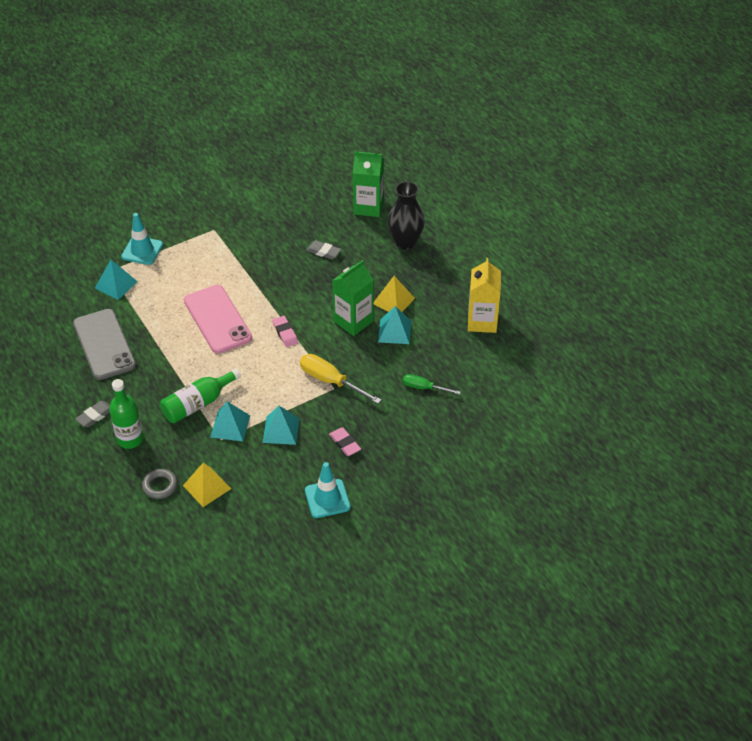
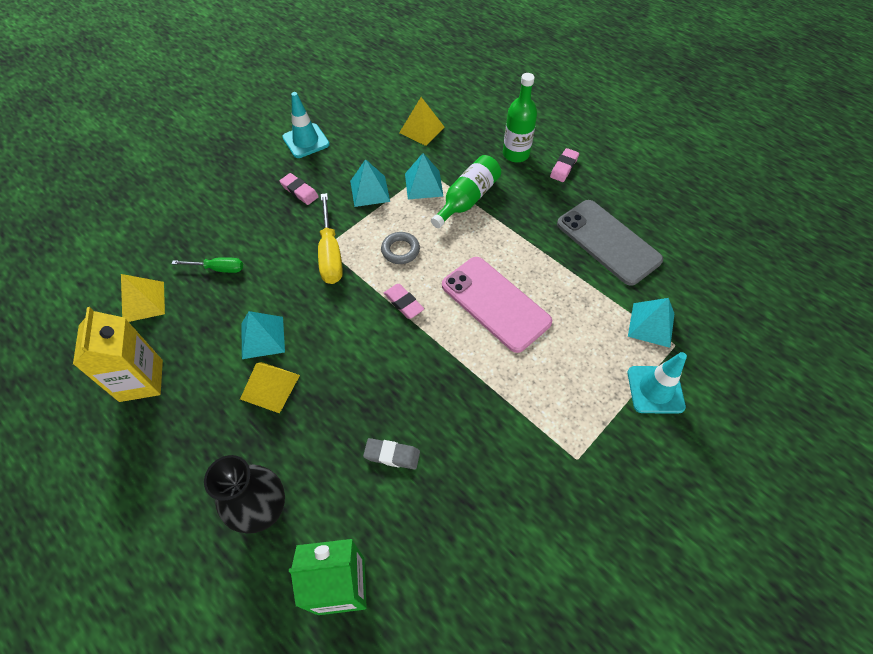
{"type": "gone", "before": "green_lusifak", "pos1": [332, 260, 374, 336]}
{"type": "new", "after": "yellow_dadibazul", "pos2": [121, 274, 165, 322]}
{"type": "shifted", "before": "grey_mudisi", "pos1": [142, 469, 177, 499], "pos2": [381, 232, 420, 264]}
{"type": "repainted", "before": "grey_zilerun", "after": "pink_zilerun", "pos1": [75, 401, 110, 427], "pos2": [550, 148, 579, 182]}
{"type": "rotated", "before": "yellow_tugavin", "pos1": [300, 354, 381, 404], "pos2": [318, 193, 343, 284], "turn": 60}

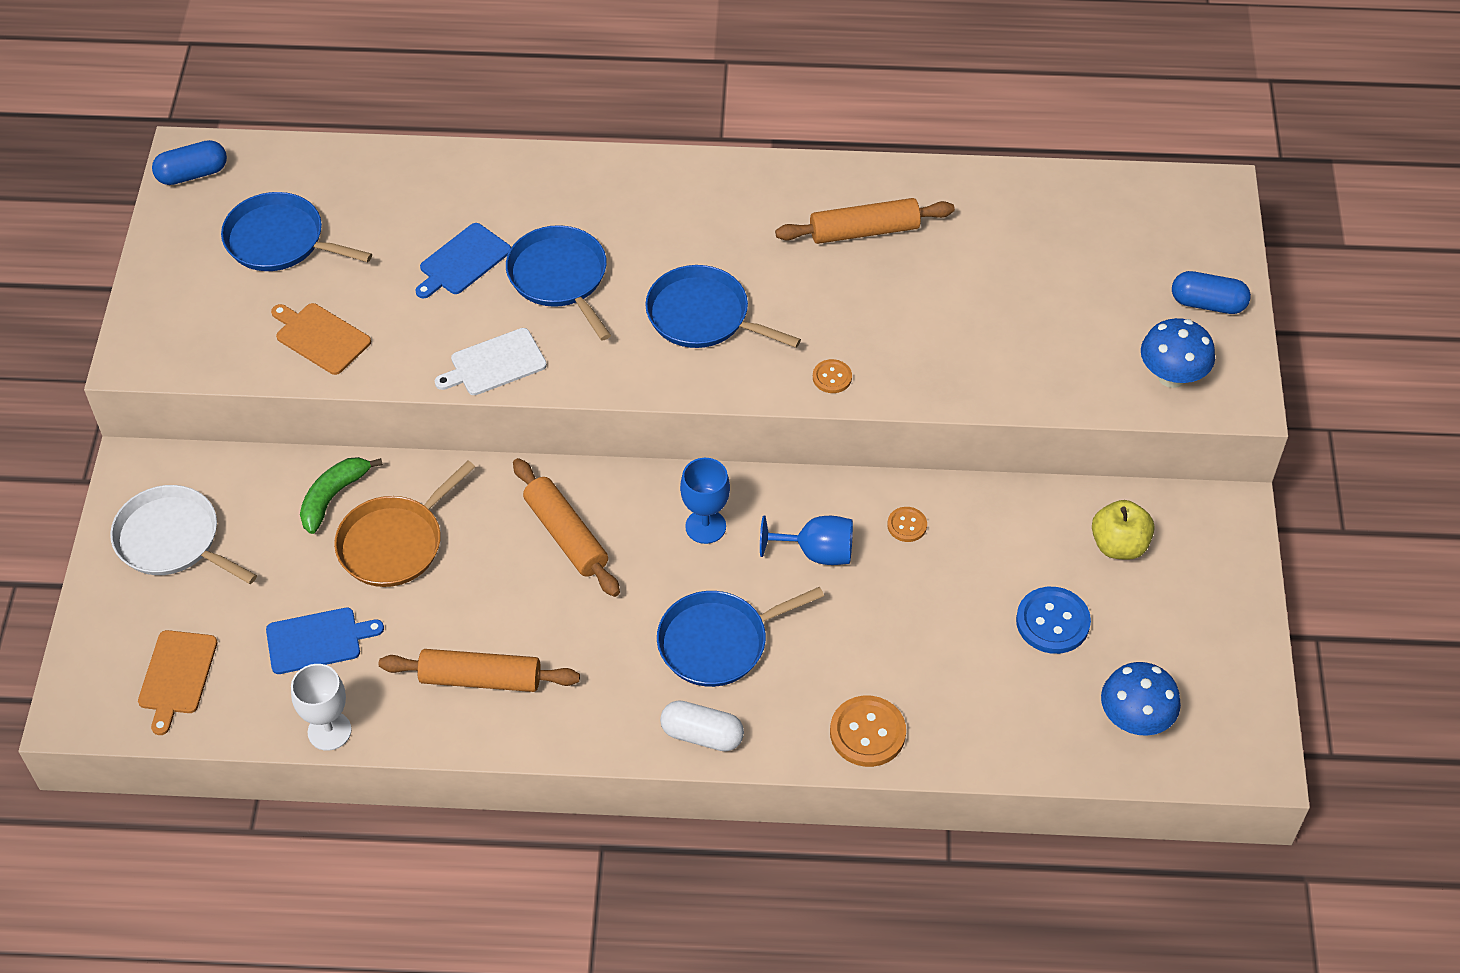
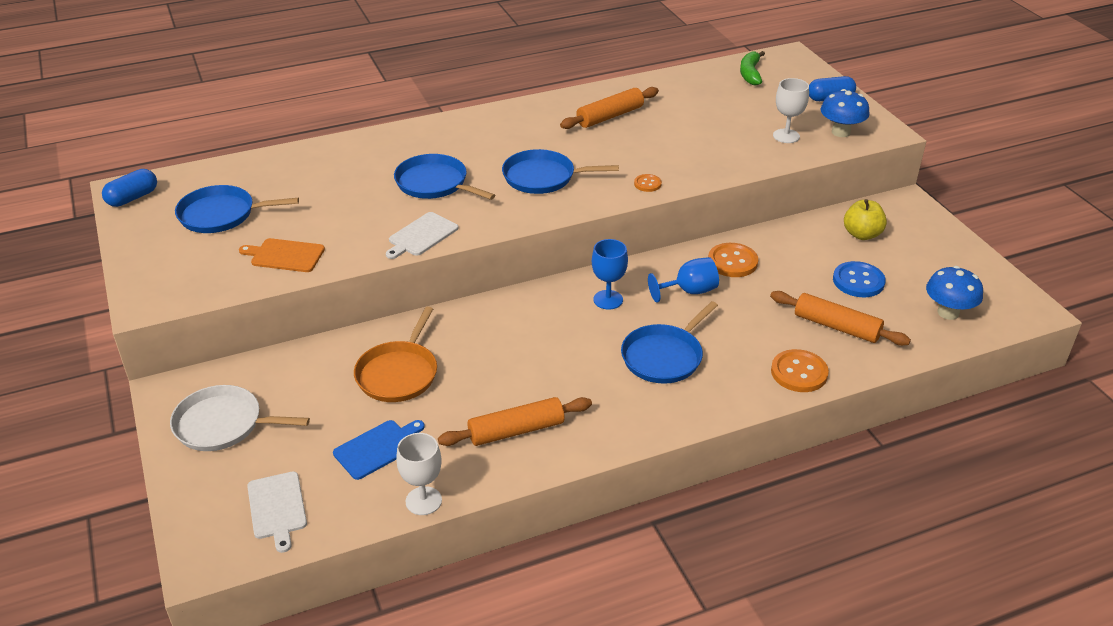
{"type": "gone", "before": "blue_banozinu", "pos1": [415, 223, 511, 299]}
{"type": "gone", "before": "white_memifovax", "pos1": [660, 700, 744, 751]}
{"type": "new", "after": "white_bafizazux", "pos2": [773, 78, 809, 143]}
{"type": "shifted", "before": "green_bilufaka", "pos1": [300, 457, 383, 534], "pos2": [740, 51, 765, 86]}
{"type": "shifted", "before": "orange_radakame", "pos1": [513, 458, 620, 597], "pos2": [770, 291, 911, 346]}
{"type": "repainted", "before": "orange_banozinu", "after": "white_banozinu", "pos1": [138, 630, 218, 735], "pos2": [247, 471, 307, 553]}
{"type": "scaled", "before": "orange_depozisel", "pos1": [887, 507, 927, 542], "pos2": [708, 243, 758, 277], "scale": 1.8}

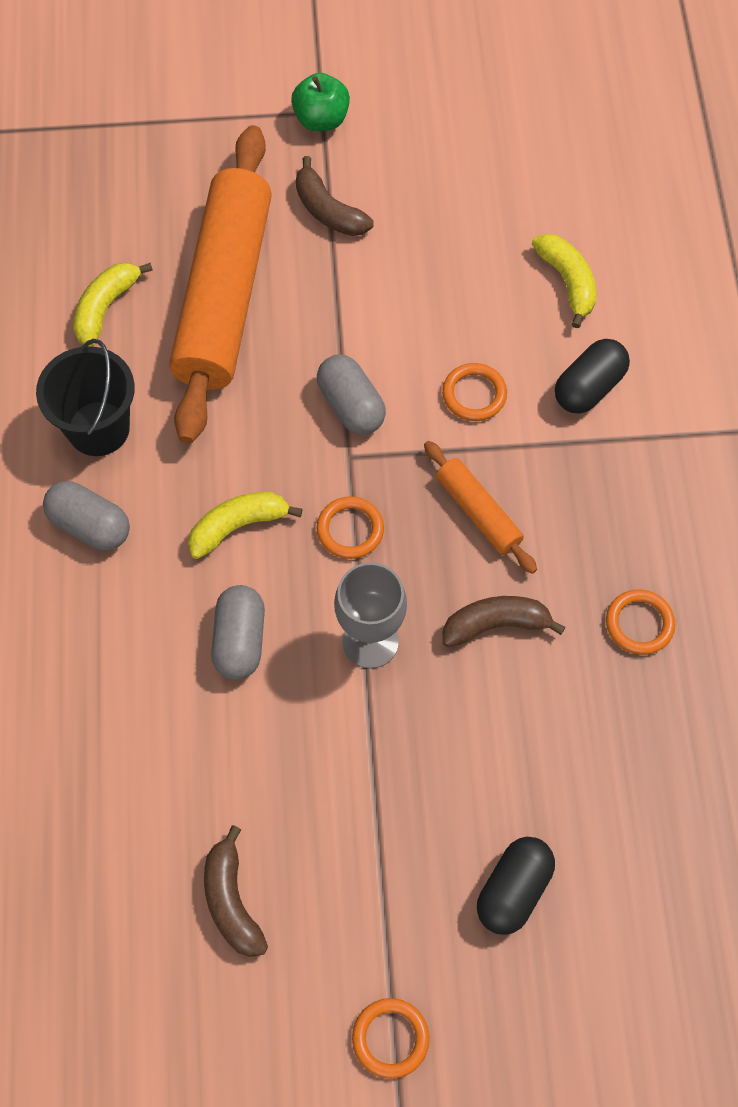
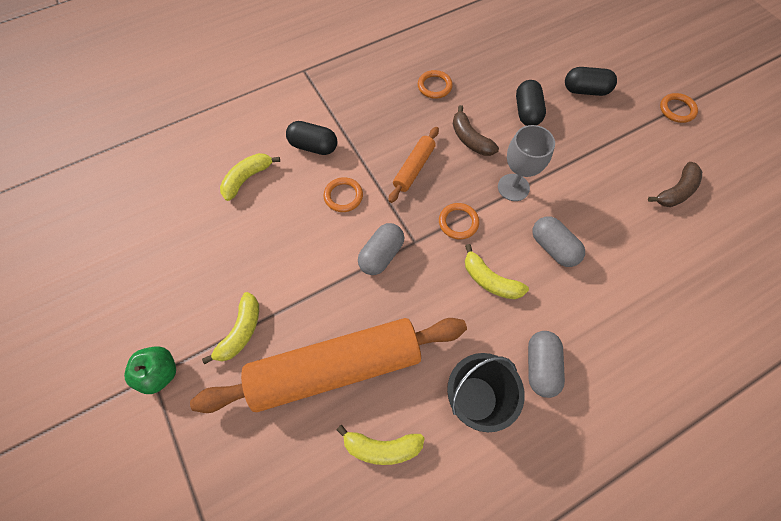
{"type": "new", "after": "black_memifovax", "pos2": [516, 80, 546, 126]}
{"type": "repainted", "before": "brown_bilufaka", "after": "yellow_bilufaka", "pos1": [296, 156, 374, 236], "pos2": [202, 292, 259, 364]}
{"type": "rotated", "before": "grey_memifovax", "pos1": [211, 585, 265, 680], "pos2": [532, 217, 585, 267], "turn": 75}

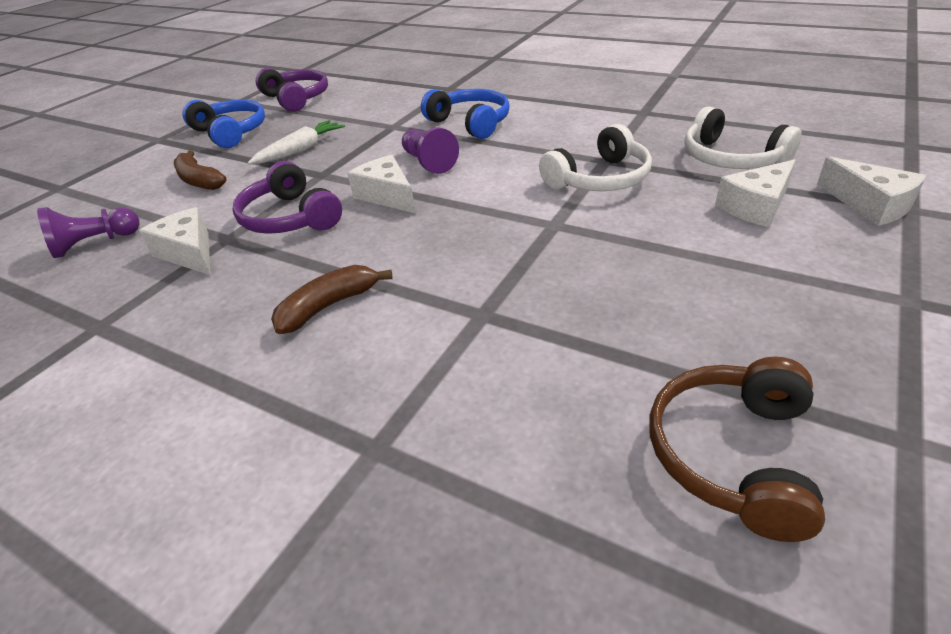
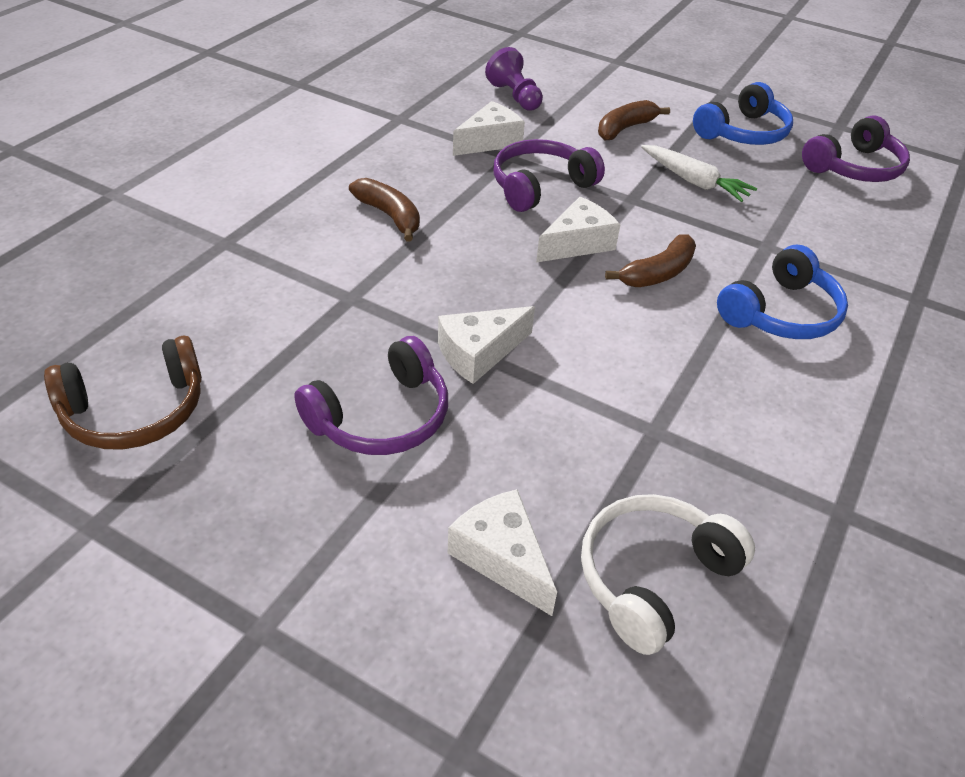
{"type": "gone", "before": "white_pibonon", "pos1": [539, 124, 652, 191]}
{"type": "new", "after": "purple_pibonon", "pos2": [294, 336, 448, 455]}
{"type": "shifted", "before": "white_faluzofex", "pos1": [817, 156, 926, 226], "pos2": [438, 306, 535, 384]}
{"type": "swapped", "before": "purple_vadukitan", "after": "brown_bilufaka", "pos1": [402, 128, 459, 174], "pos2": [605, 234, 696, 287]}
{"type": "rotated", "before": "brown_pibonon", "pos1": [649, 357, 825, 542], "pos2": [44, 335, 202, 450], "turn": 135}

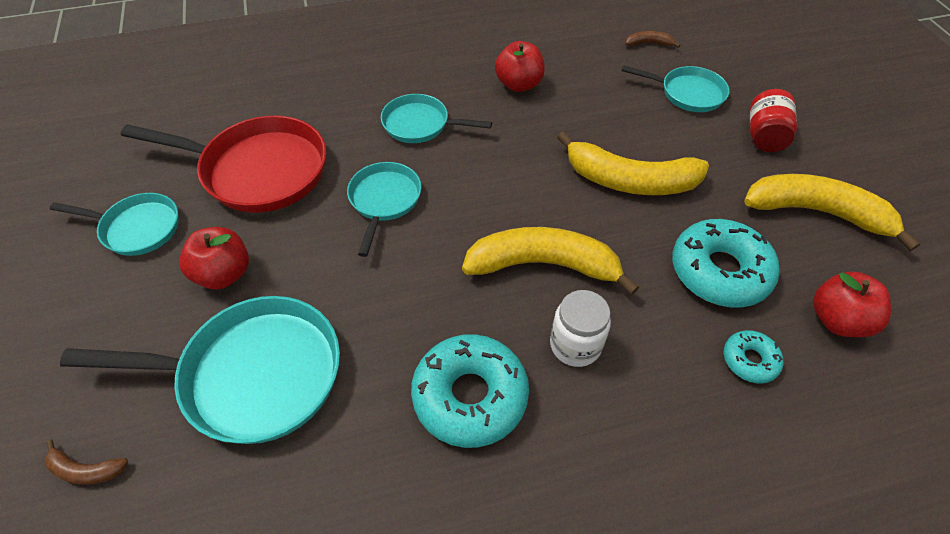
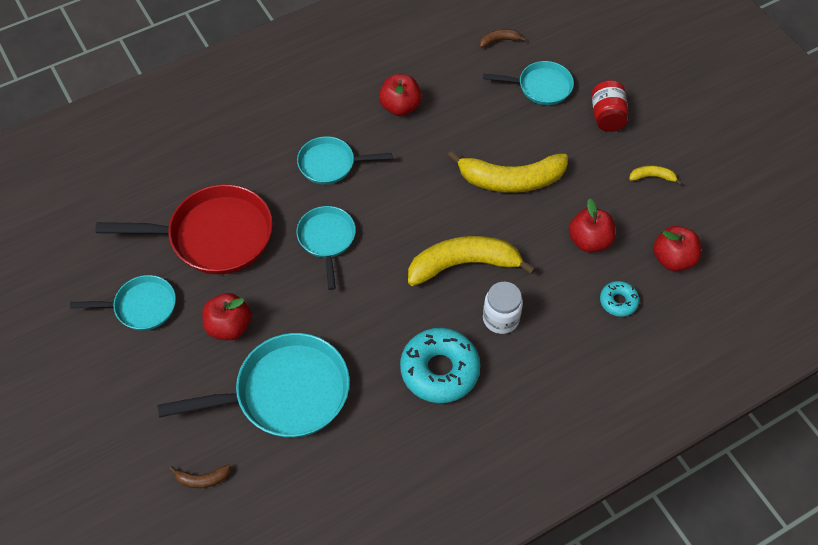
{"type": "swapped", "before": "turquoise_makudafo", "after": "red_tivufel", "pos1": [672, 219, 780, 308], "pos2": [569, 199, 615, 253]}
{"type": "scaled", "before": "yellow_bilufaka", "pos1": [744, 174, 920, 251], "pos2": [629, 165, 682, 185], "scale": 0.43}

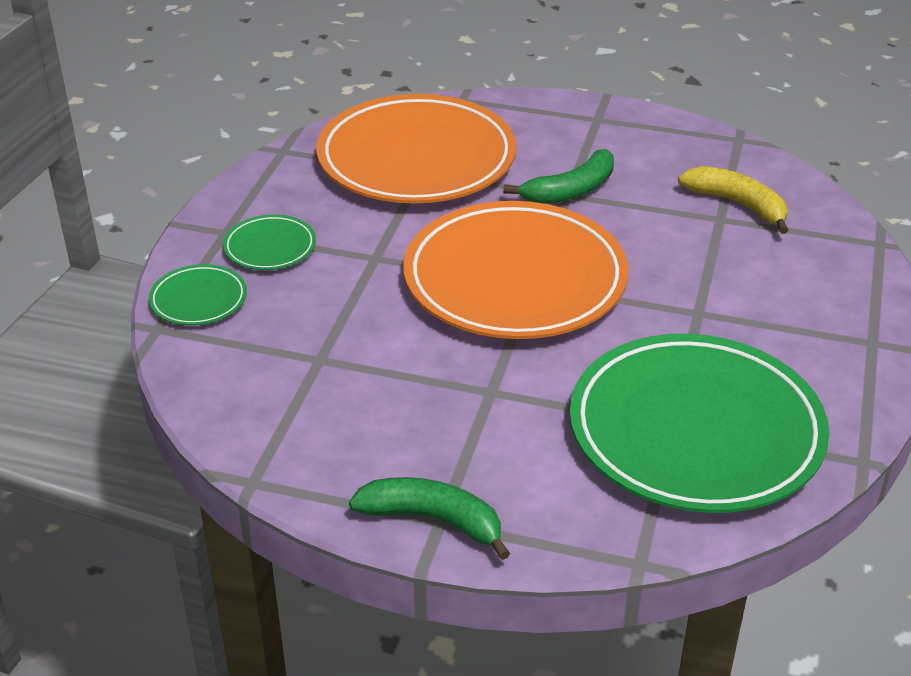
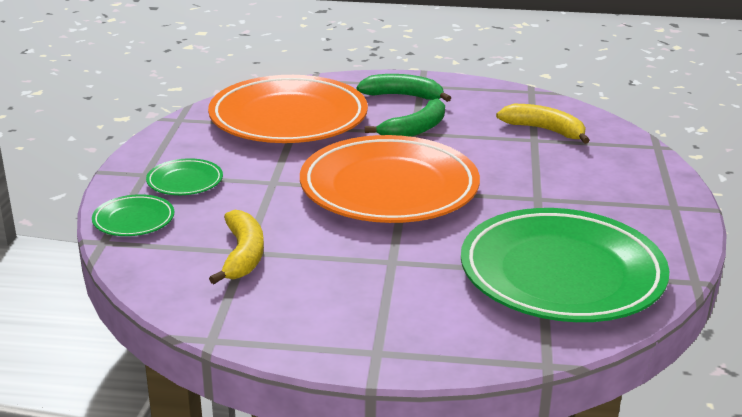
{"type": "new", "after": "yellow_bilufaka", "pos2": [209, 210, 264, 284]}
{"type": "shifted", "before": "green_bilufaka", "pos1": [349, 477, 510, 560], "pos2": [357, 74, 451, 102]}

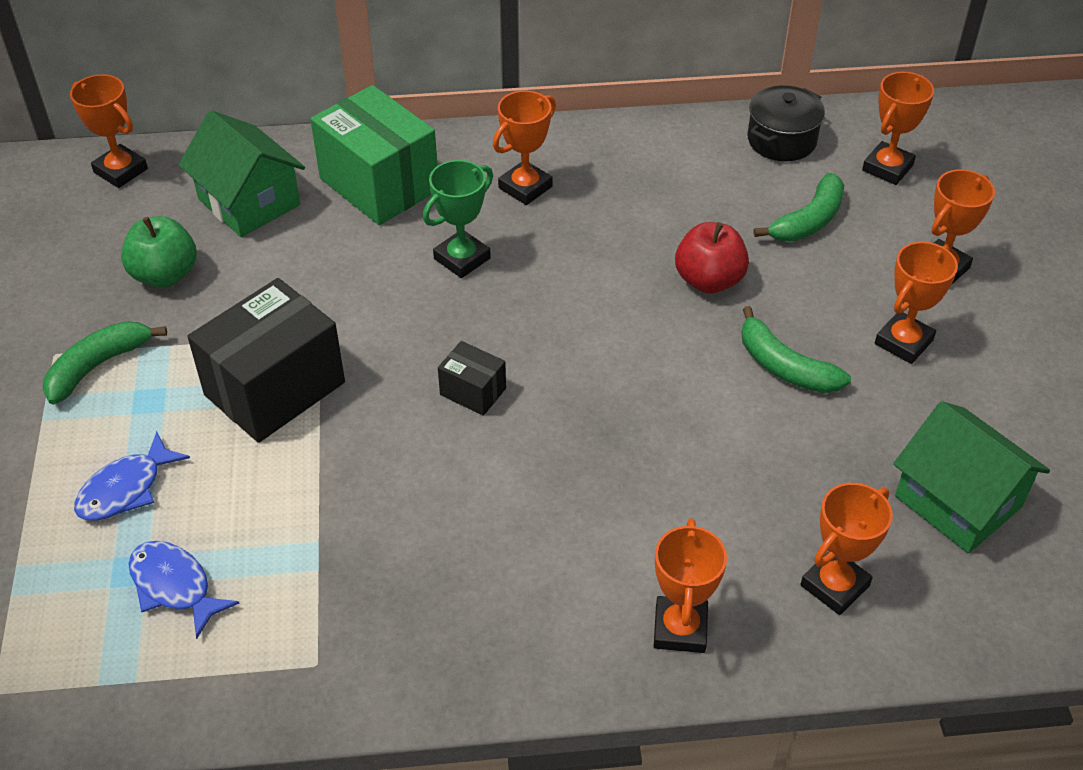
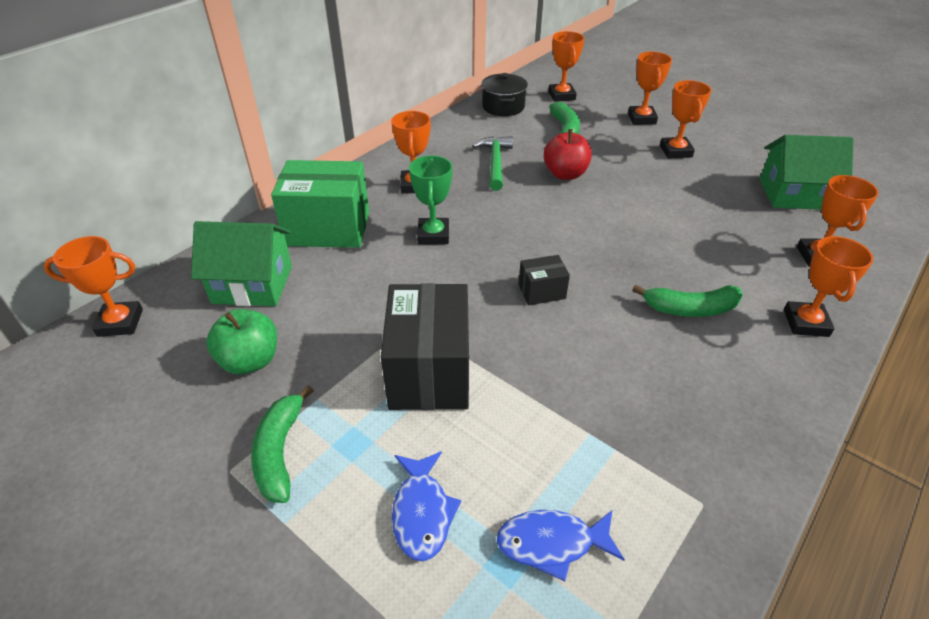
{"type": "new", "after": "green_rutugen", "pos2": [473, 136, 513, 191]}
{"type": "shifted", "before": "green_bilufaka", "pos1": [742, 306, 851, 393], "pos2": [632, 285, 743, 317]}
{"type": "rotated", "before": "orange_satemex", "pos1": [654, 518, 727, 653], "pos2": [784, 235, 873, 337], "turn": 45}

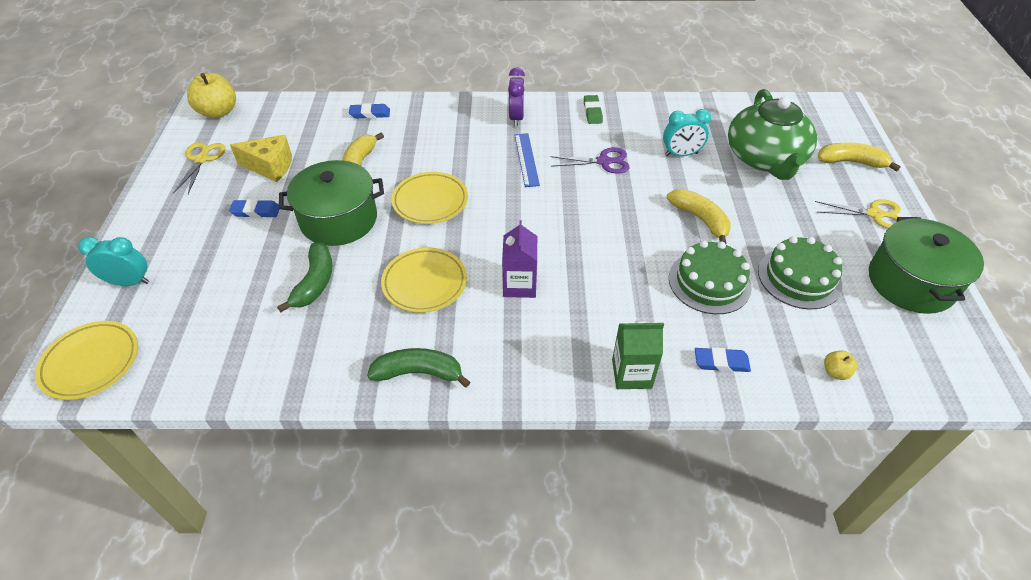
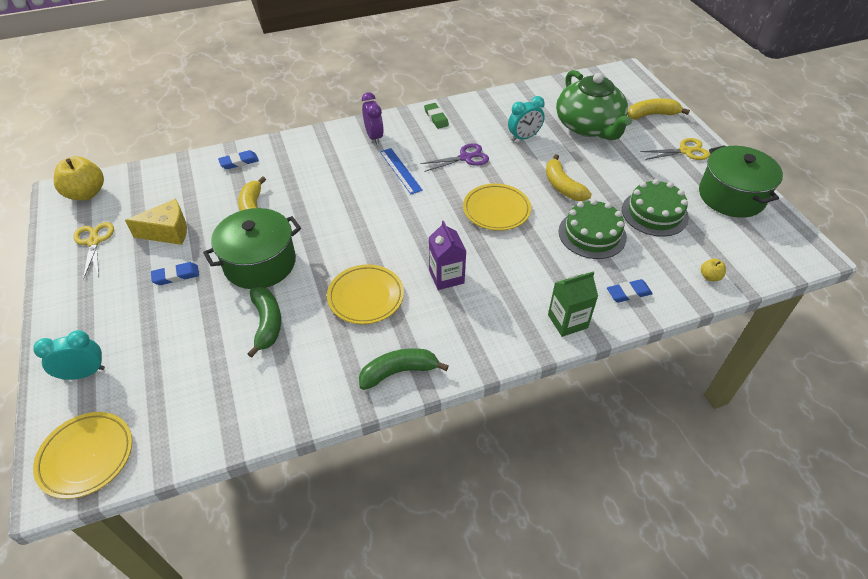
{"type": "shifted", "before": "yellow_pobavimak", "pos1": [391, 172, 468, 224], "pos2": [463, 184, 531, 231]}
{"type": "rotated", "before": "yellow_bilufaka", "pos1": [667, 189, 731, 244], "pos2": [546, 154, 592, 201], "turn": -150}

